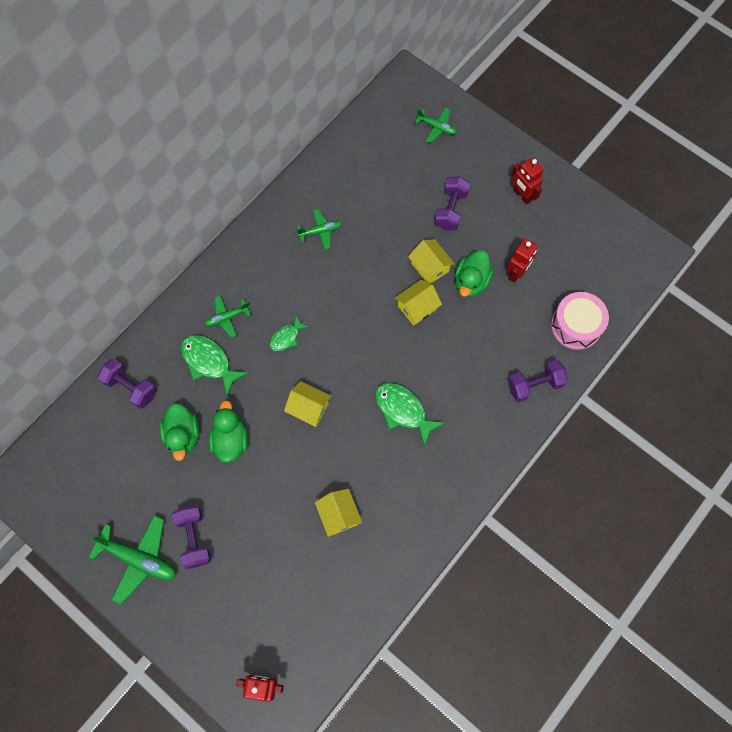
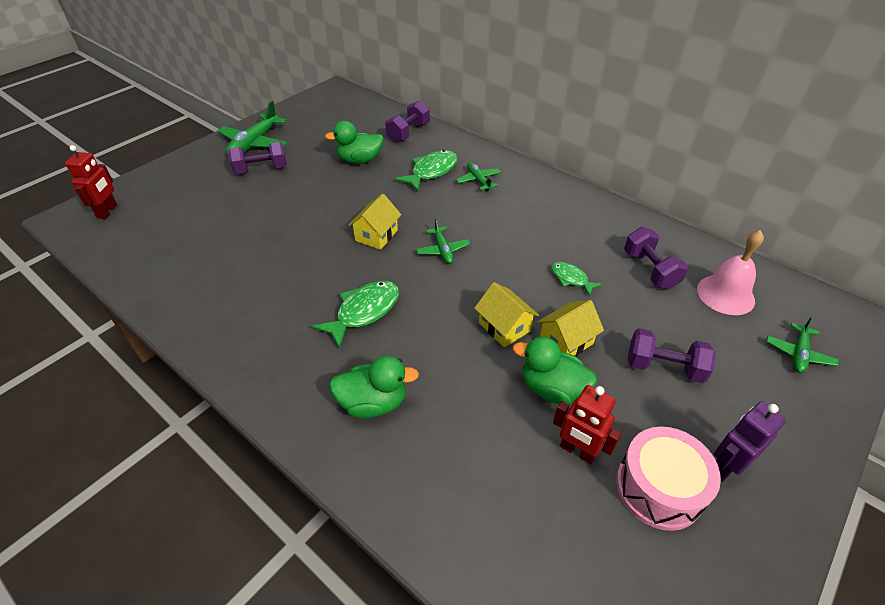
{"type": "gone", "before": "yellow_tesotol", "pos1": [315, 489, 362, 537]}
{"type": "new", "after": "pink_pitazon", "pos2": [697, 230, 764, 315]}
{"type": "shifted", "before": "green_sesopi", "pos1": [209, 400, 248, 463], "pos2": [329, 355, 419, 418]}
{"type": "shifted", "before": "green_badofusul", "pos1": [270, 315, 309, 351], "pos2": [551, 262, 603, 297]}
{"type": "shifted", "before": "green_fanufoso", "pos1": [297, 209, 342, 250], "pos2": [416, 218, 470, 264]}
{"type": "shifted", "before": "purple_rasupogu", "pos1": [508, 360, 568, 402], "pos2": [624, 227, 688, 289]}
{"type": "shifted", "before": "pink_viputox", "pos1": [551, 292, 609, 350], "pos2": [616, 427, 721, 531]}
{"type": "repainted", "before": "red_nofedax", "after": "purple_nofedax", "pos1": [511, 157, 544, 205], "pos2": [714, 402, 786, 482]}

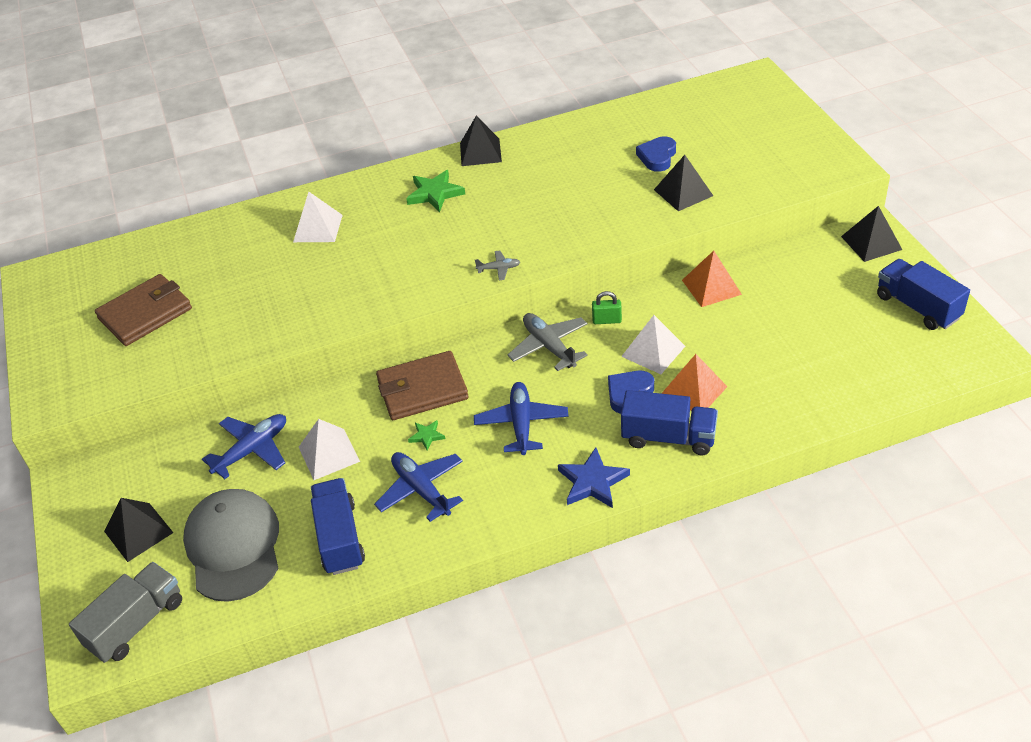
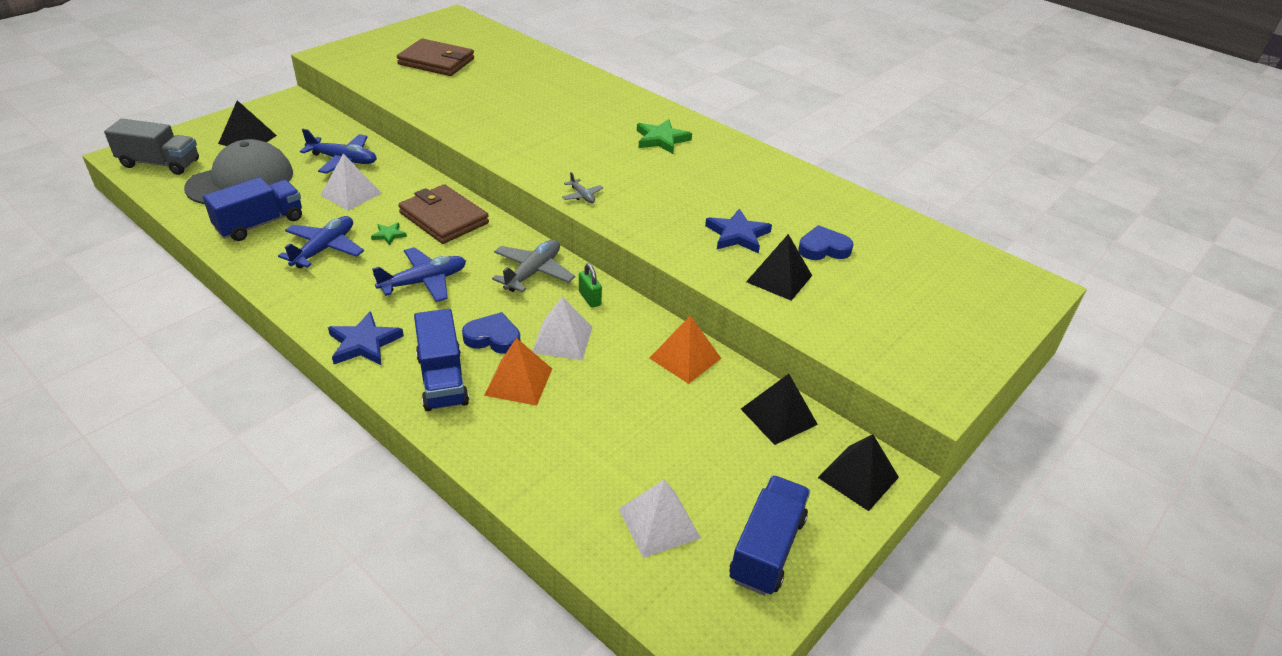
{"type": "new", "after": "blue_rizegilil", "pos2": [705, 209, 772, 254]}
{"type": "shifted", "before": "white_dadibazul", "pos1": [293, 192, 343, 242], "pos2": [619, 480, 701, 558]}
{"type": "shifted", "before": "black_dadibazul", "pos1": [460, 115, 502, 166], "pos2": [741, 374, 818, 445]}

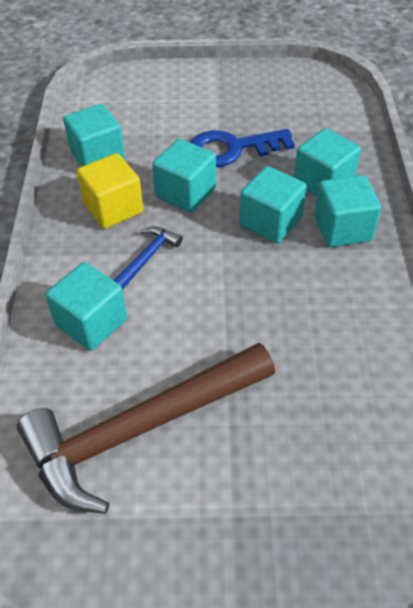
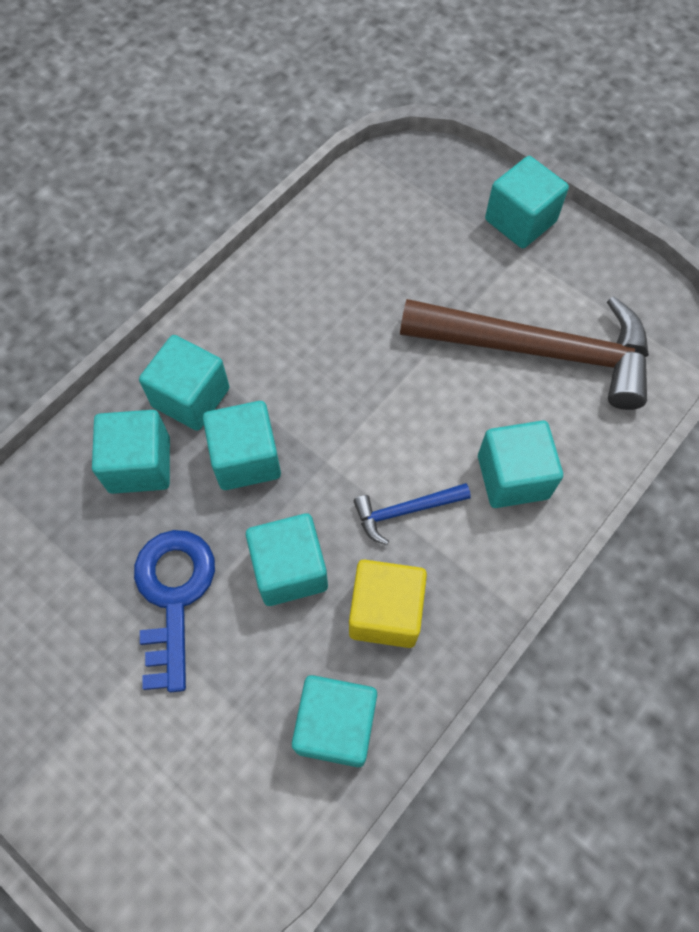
{"type": "new", "after": "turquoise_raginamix", "pos2": [485, 156, 569, 248]}
{"type": "rotated", "before": "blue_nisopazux", "pos1": [190, 129, 295, 167], "pos2": [134, 530, 215, 692], "turn": -120}

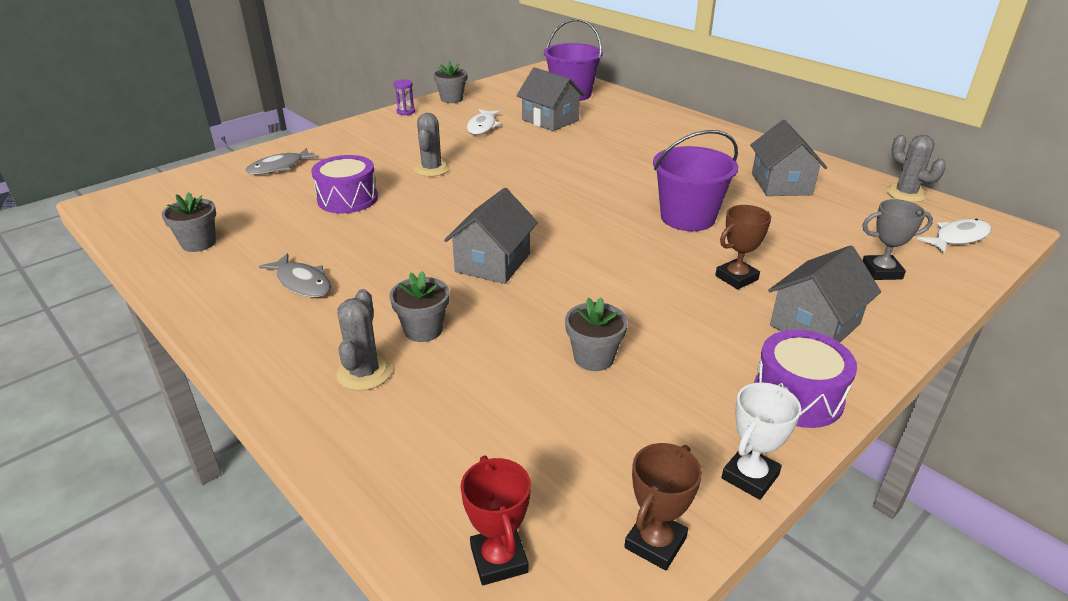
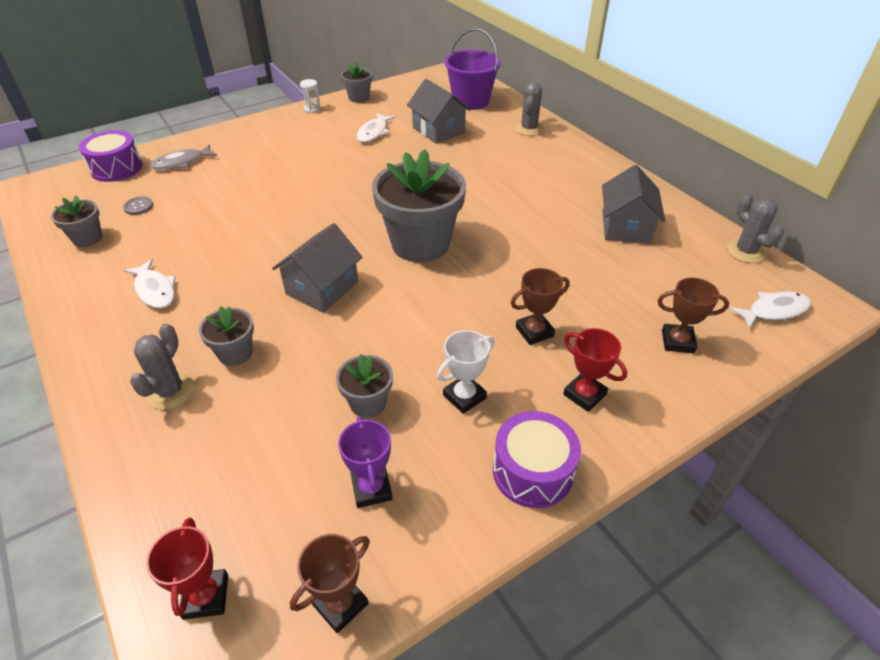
{"type": "gone", "before": "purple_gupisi", "pos1": [653, 130, 738, 231]}
{"type": "new", "after": "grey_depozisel", "pos2": [123, 196, 153, 215]}
{"type": "new", "after": "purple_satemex", "pos2": [338, 416, 392, 508]}
{"type": "new", "after": "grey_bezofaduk", "pos2": [372, 149, 466, 262]}
{"type": "shifted", "before": "purple_viputox", "pos1": [311, 155, 378, 213], "pos2": [79, 130, 143, 182]}
{"type": "shifted", "before": "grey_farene", "pos1": [414, 113, 450, 177], "pos2": [515, 82, 544, 136]}
{"type": "shifted", "before": "white_satemex", "pos1": [721, 382, 801, 500], "pos2": [437, 330, 495, 414]}
{"type": "swapped", "before": "grey_tesotol", "after": "red_satemex", "pos1": [768, 245, 881, 343], "pos2": [563, 328, 627, 412]}
{"type": "repainted", "before": "grey_badofusul", "after": "white_badofusul", "pos1": [259, 253, 331, 297], "pos2": [124, 259, 176, 309]}
{"type": "repainted", "before": "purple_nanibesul", "after": "white_nanibesul", "pos1": [393, 79, 415, 116], "pos2": [300, 79, 321, 114]}
{"type": "repainted", "before": "grey_satemex", "after": "brown_satemex", "pos1": [862, 199, 933, 280], "pos2": [658, 278, 729, 353]}

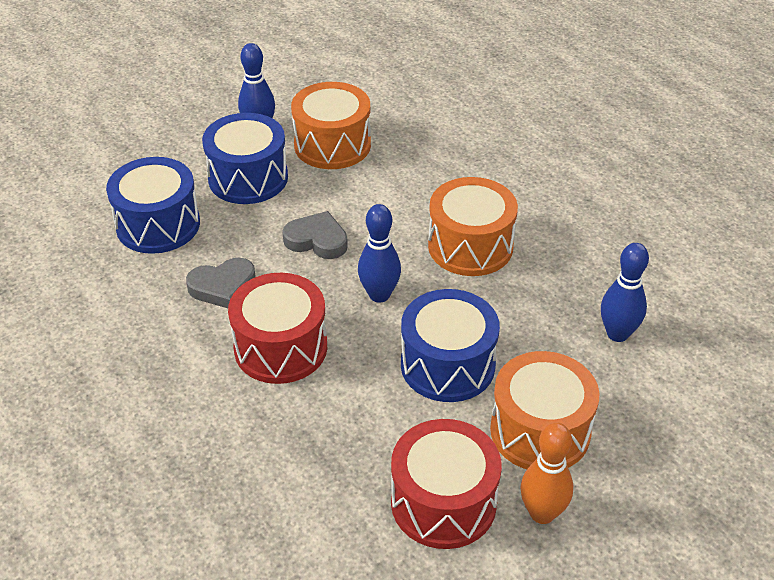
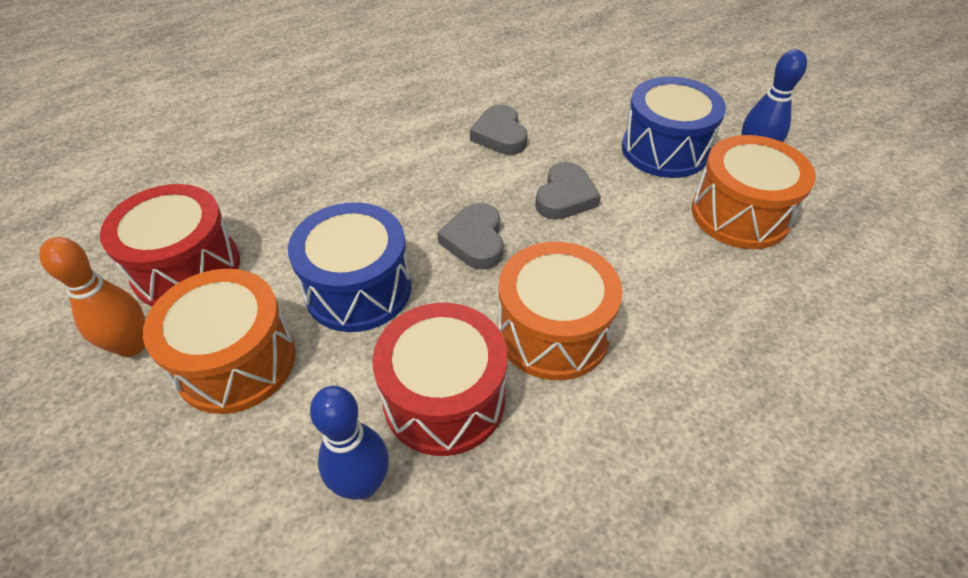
{"type": "gone", "before": "blue_viputox", "pos1": [106, 157, 200, 254]}
{"type": "shifted", "before": "red_viputox", "pos1": [228, 273, 327, 384], "pos2": [372, 303, 507, 456]}
{"type": "swapped", "before": "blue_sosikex", "after": "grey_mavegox", "pos1": [358, 204, 401, 303], "pos2": [437, 203, 504, 270]}

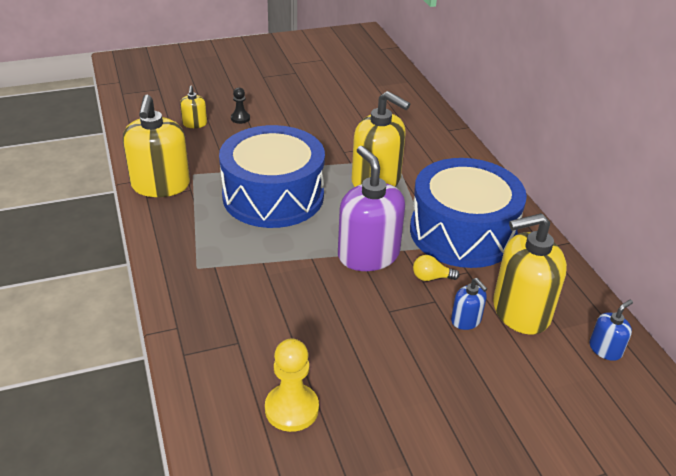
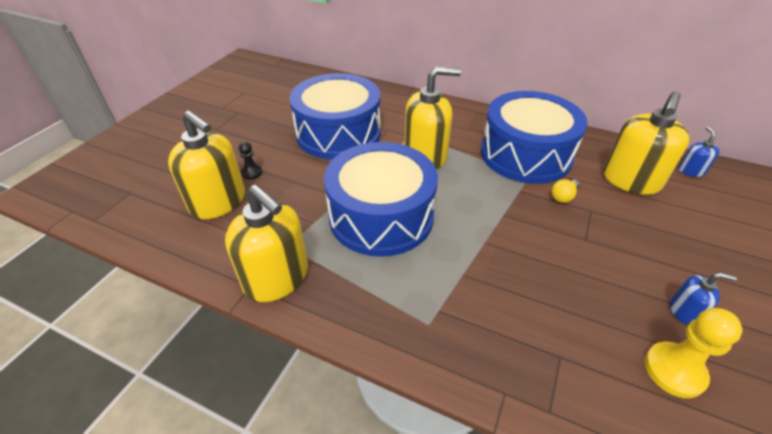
{"type": "gone", "before": "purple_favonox", "pos1": [338, 146, 405, 271]}
{"type": "new", "after": "blue_viputox", "pos2": [290, 73, 381, 159]}
{"type": "shifted", "before": "blue_favonox", "pos1": [451, 278, 487, 330], "pos2": [670, 272, 737, 325]}
{"type": "scaled", "before": "yellow_favonox", "pos1": [180, 86, 207, 128], "pos2": [168, 111, 245, 219], "scale": 2.12}

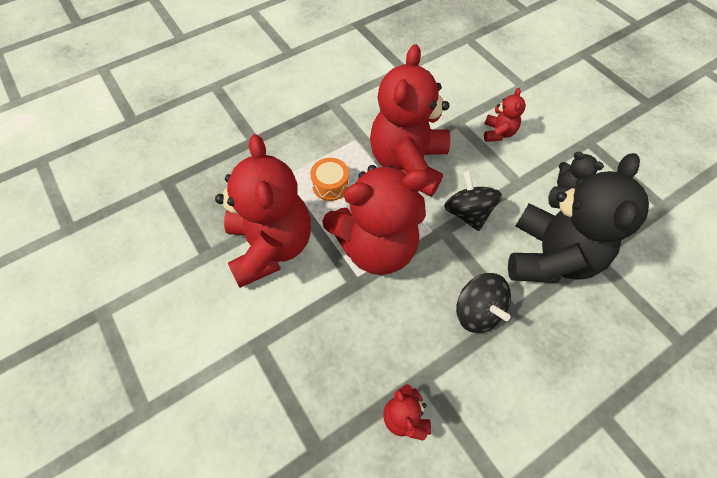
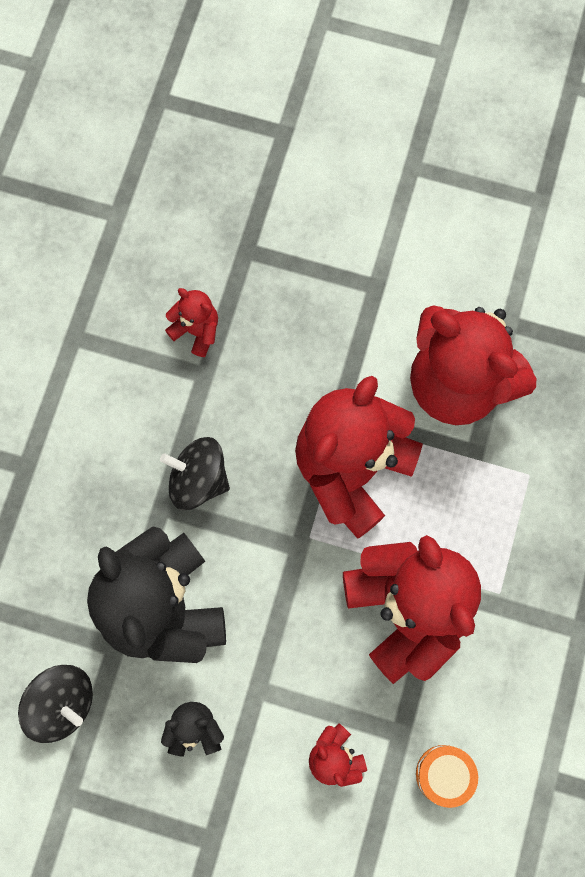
{"type": "shifted", "before": "orange_viputox", "pos1": [310, 158, 349, 201], "pos2": [416, 745, 478, 808]}
{"type": "shifted", "before": "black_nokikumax", "pos1": [444, 171, 502, 231], "pos2": [18, 665, 93, 743]}

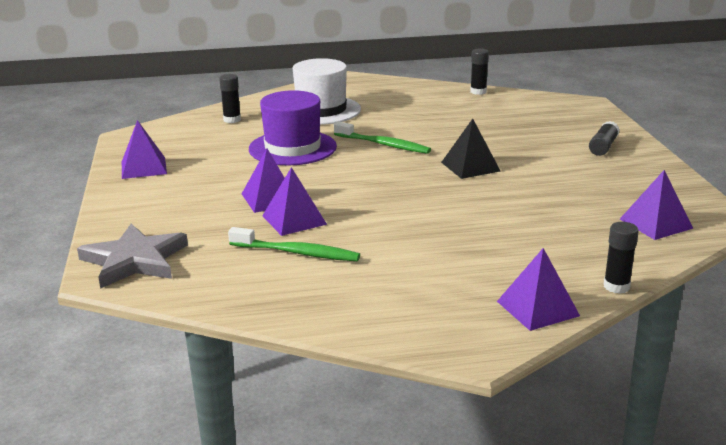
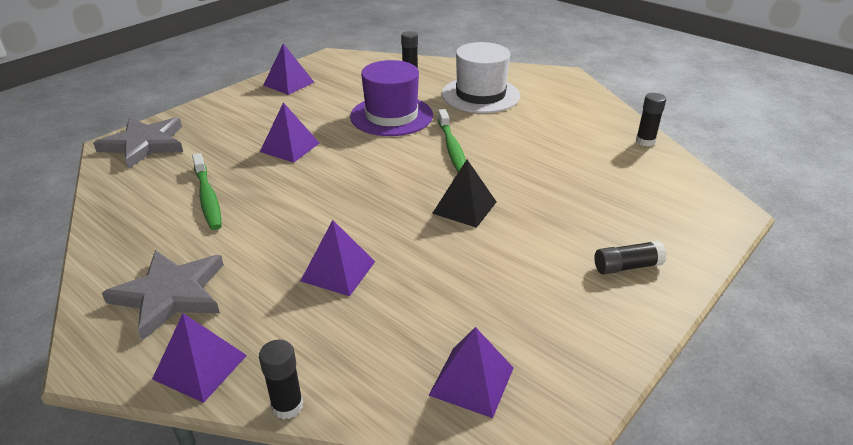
{"type": "new", "after": "grey_rizegilil", "pos2": [102, 250, 224, 340]}
{"type": "shifted", "before": "purple_dadibazul", "pos1": [262, 167, 327, 236], "pos2": [301, 220, 375, 296]}

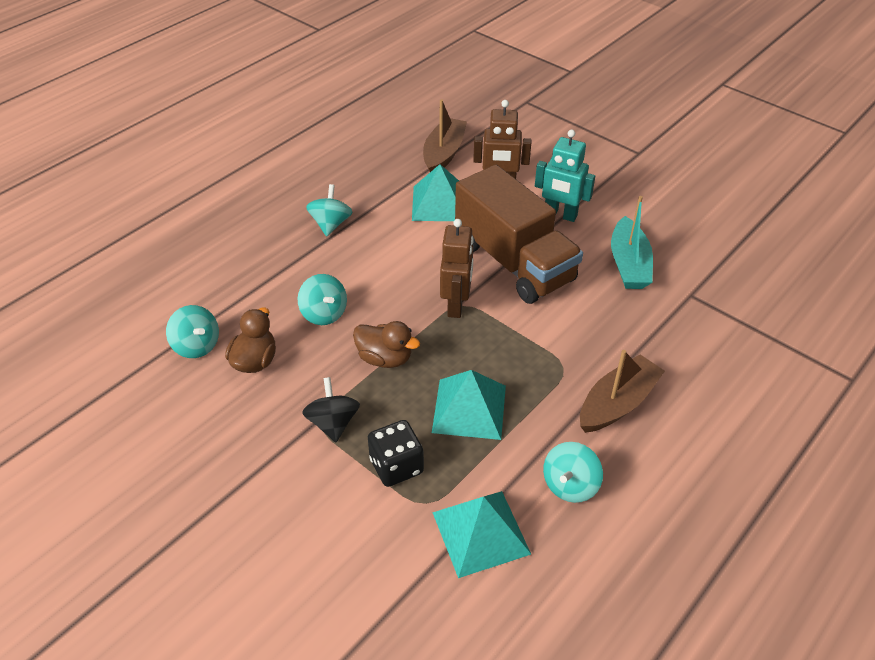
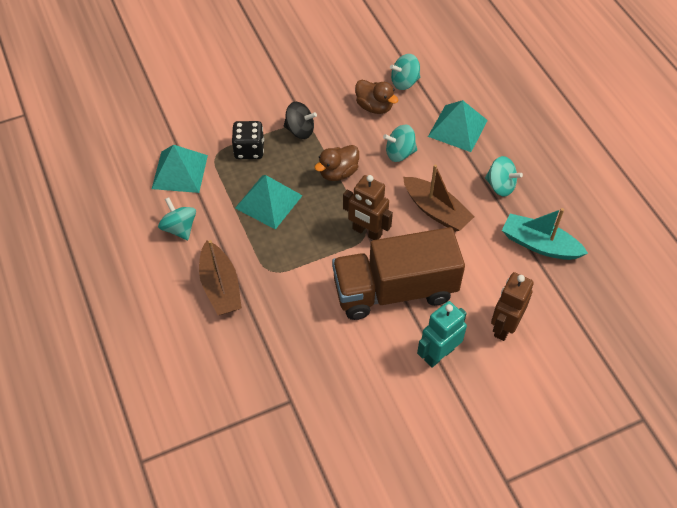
{"type": "shifted", "before": "turquoise_dadibazul", "pos1": [412, 164, 459, 221], "pos2": [428, 100, 488, 152]}
{"type": "shifted", "before": "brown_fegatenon", "pos1": [423, 99, 467, 172], "pos2": [403, 164, 475, 232]}
{"type": "shifted", "before": "turquoise_fegatenon", "pos1": [611, 196, 653, 289], "pos2": [502, 208, 588, 260]}

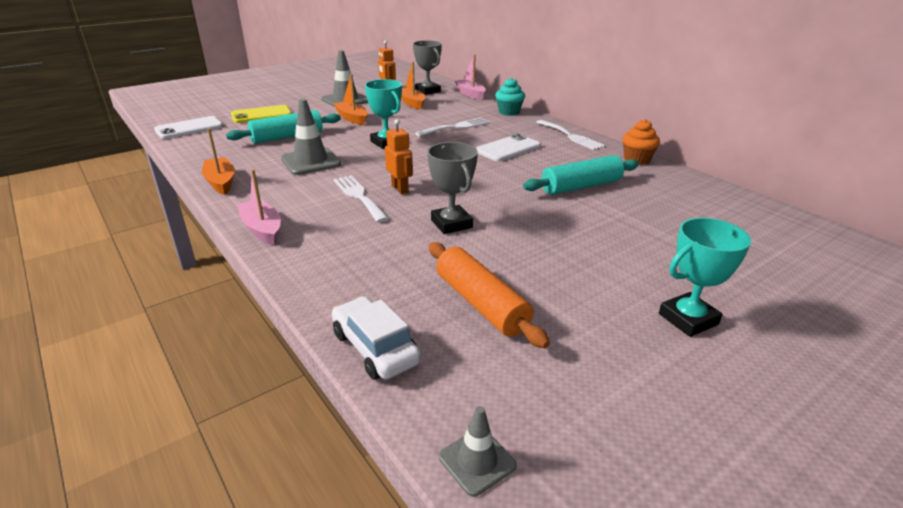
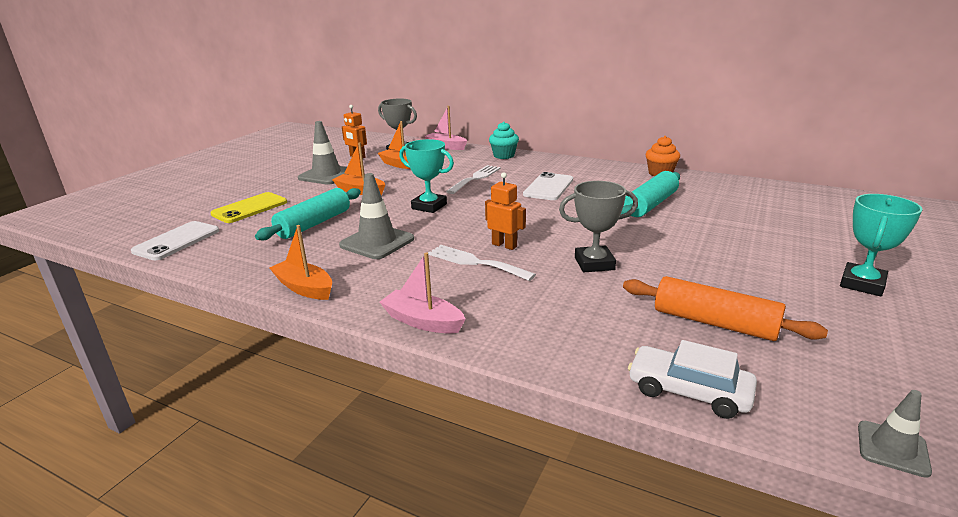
{"type": "gone", "before": "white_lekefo", "pos1": [536, 120, 605, 150]}
{"type": "rotated", "before": "grey_satemex", "pos1": [427, 142, 478, 234], "pos2": [559, 181, 638, 272], "turn": -45}

